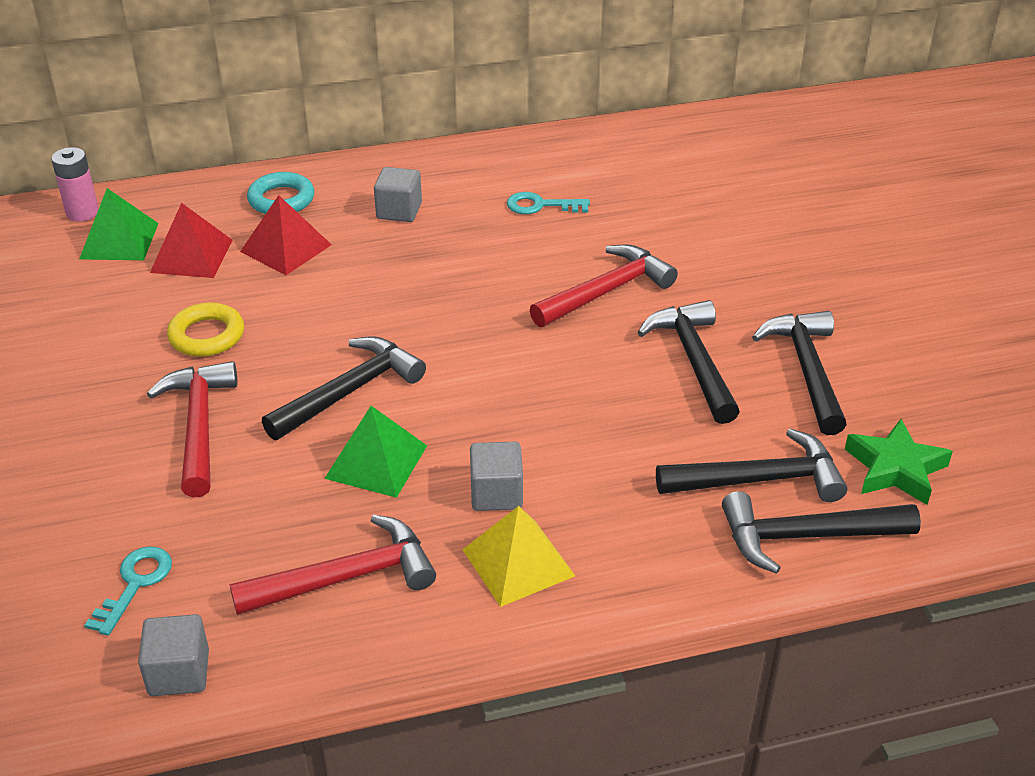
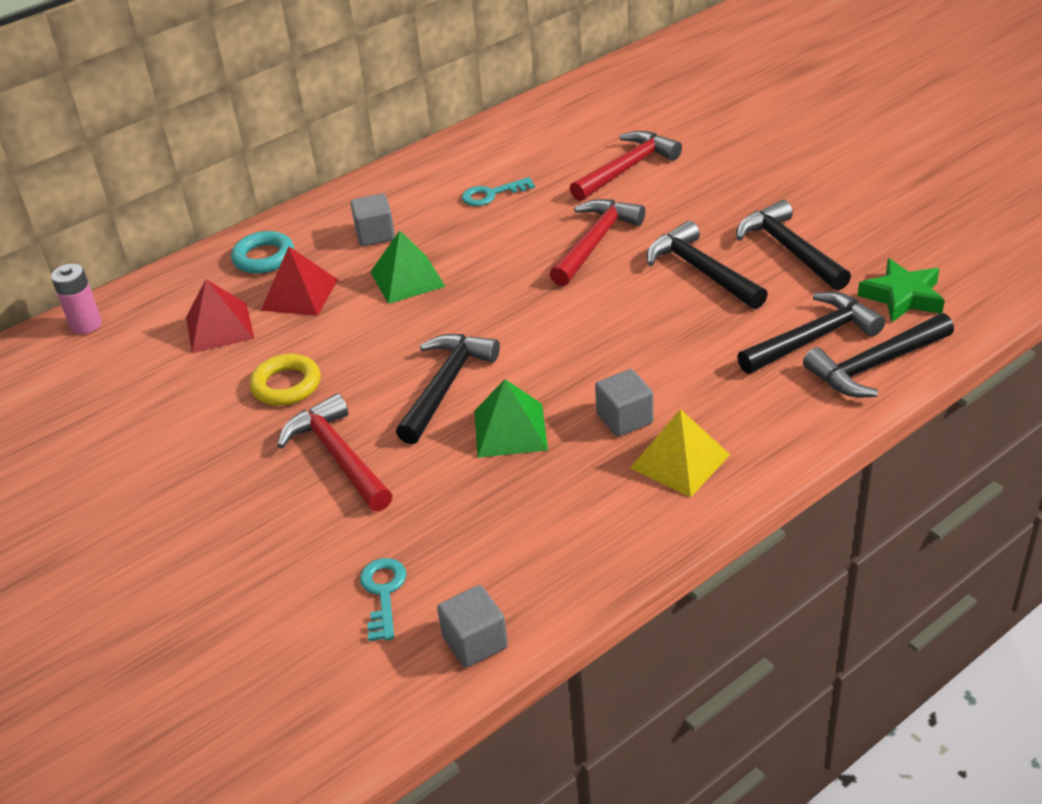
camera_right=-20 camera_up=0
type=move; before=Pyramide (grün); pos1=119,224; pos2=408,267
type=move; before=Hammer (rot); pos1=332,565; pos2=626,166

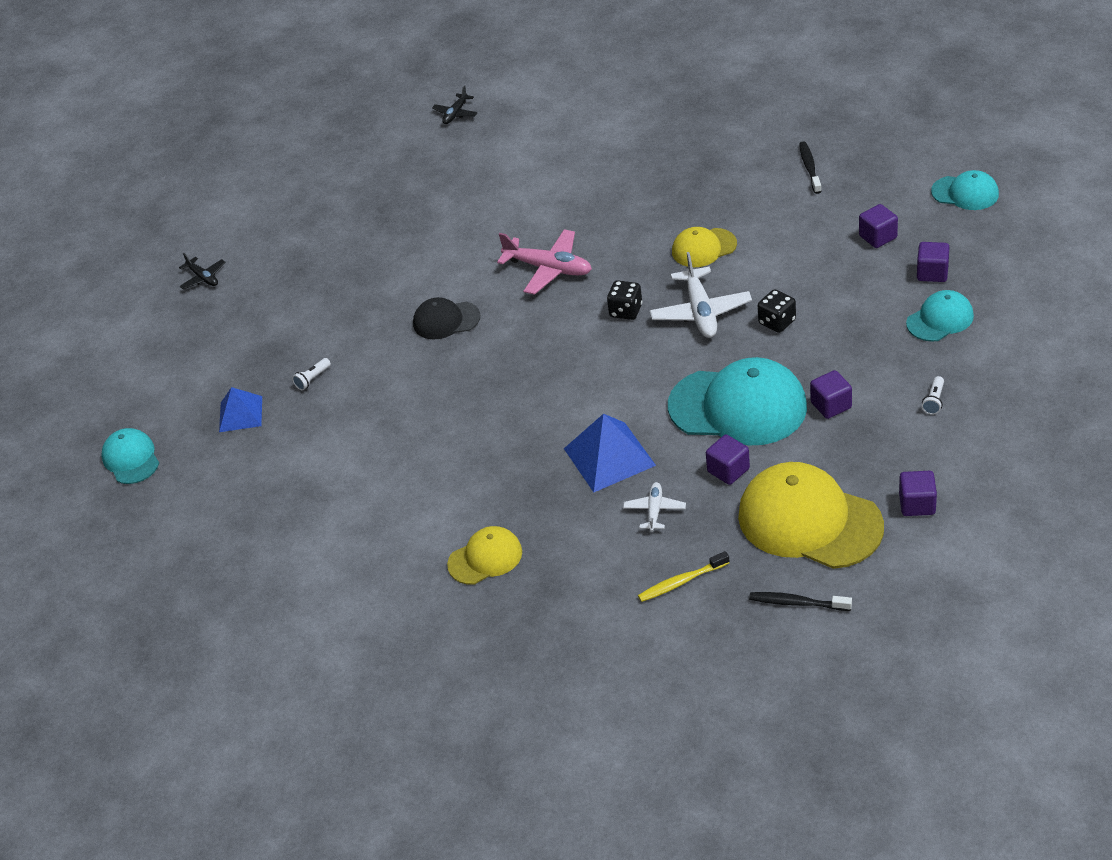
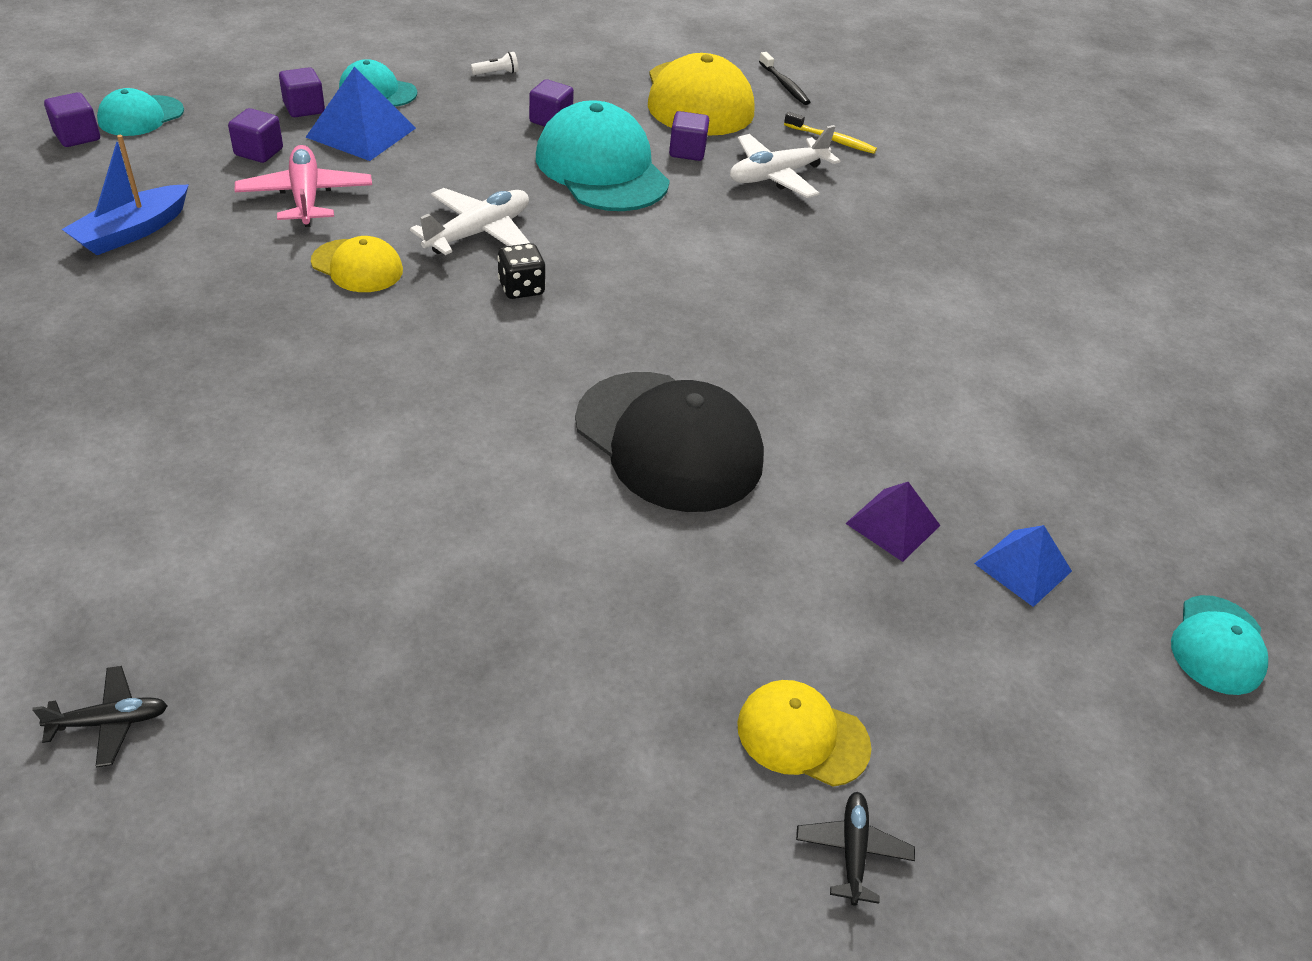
camera_right=-140 camera_up=0
type=replace; before=Zahnbürste (schwarz); after=Boot (blau); pos1=810,168; pos2=125,195
type=rotate; before=Kappe (türkis); pos1=965,190; pos2=140,112; turn=-120
type=move; before=Flugzeug (rosa); pos1=544,262; pos2=303,186
type=delete; before=Spielwürfel (schwarz); pos1=777,311
type=resize; before=Kappe (schwarz); pos1=446,318; pos2=669,442; scale=1.89
type=replace; before=Taschenlampe (weiß); after=Pyramide (lila); pos1=311,374; pos2=893,522
type=move; before=Pyramide (blau); pos1=610,453; pos2=361,114
type=move; before=Kubus (lila); pos1=918,493; pos2=72,119
type=resize; before=Flugzeug (weiß); pos1=654,507; pos2=785,161; scale=1.8
type=move; before=Kappe (gelb); pos1=484,555; pos2=804,733

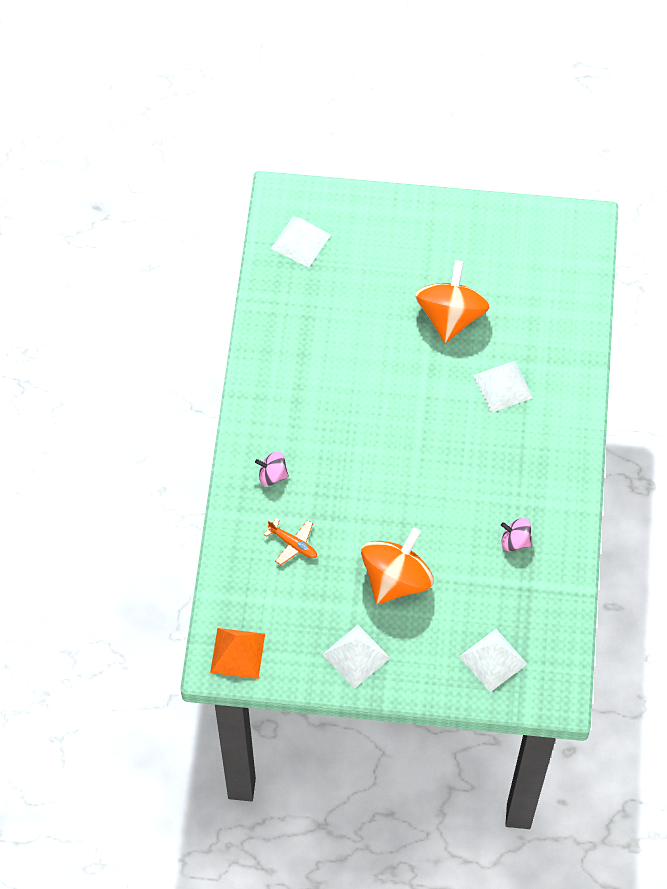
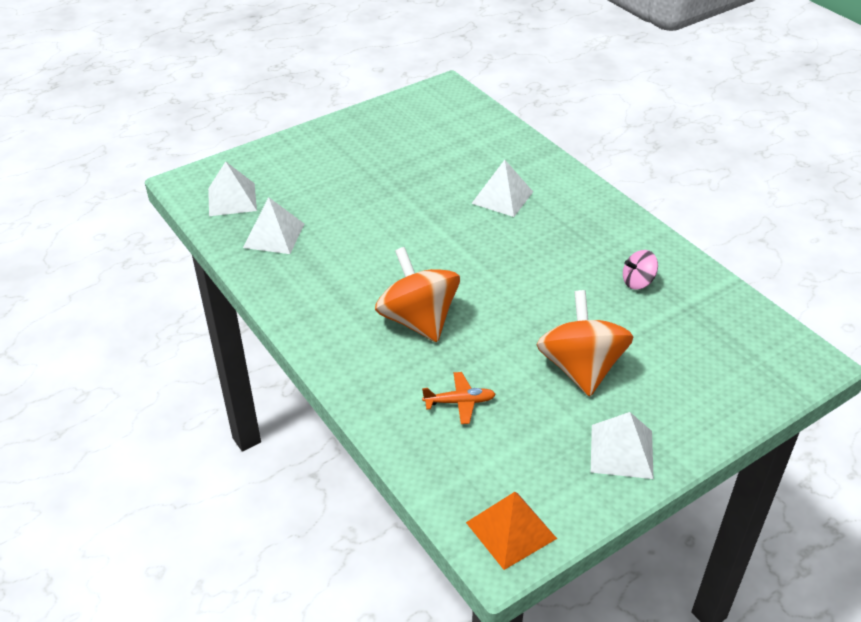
camera_right=-40 camera_up=-20
type=move; before=Kreisel (orange); pos1=452,301; pos2=417,294
type=delete; before=Kreisel (rosa); pos1=272,468
type=move; before=Pyramide (weiß); pos1=493,660; pos2=273,225

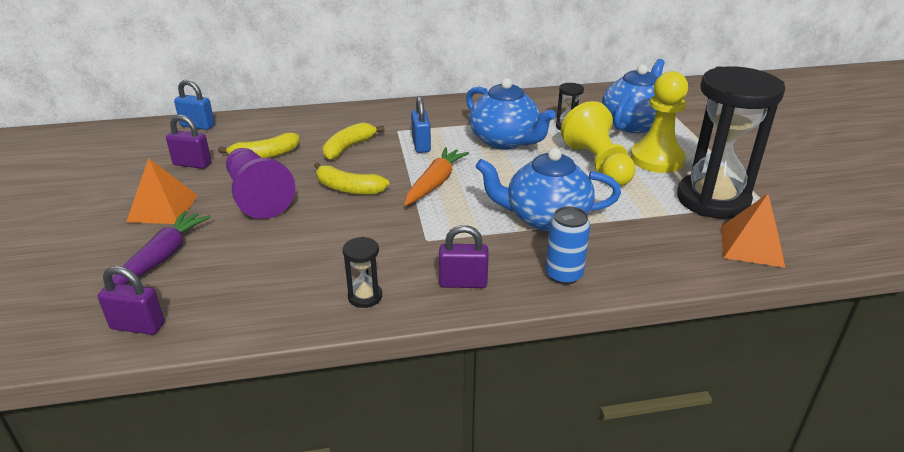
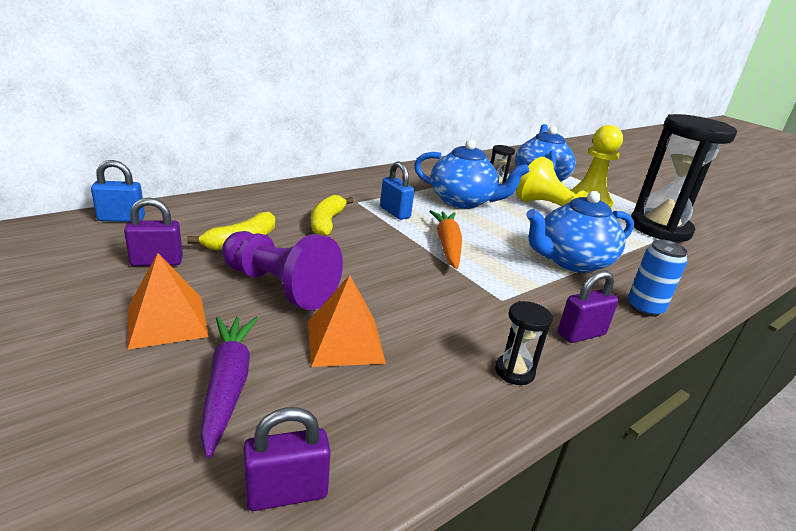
camera_right=-30 camera_up=-5
type=delete; before=Banane (gelb); pos1=351,179
type=move; before=Pyramide (orange); pos1=753,231; pos2=347,321

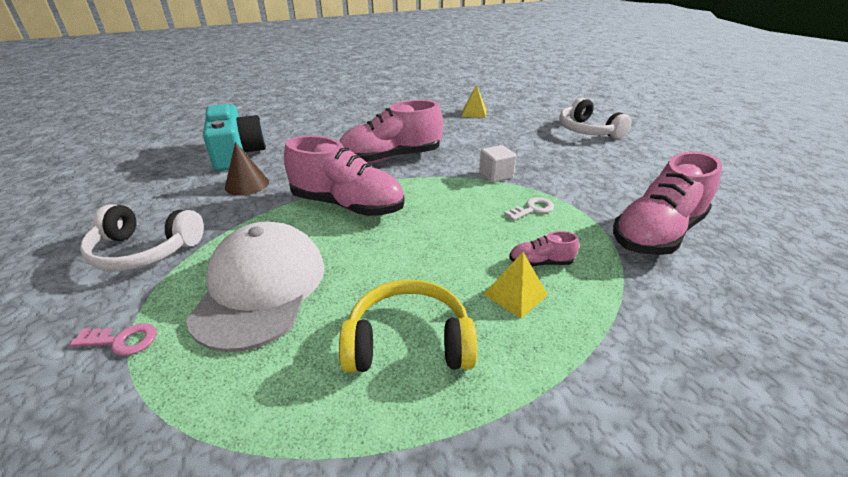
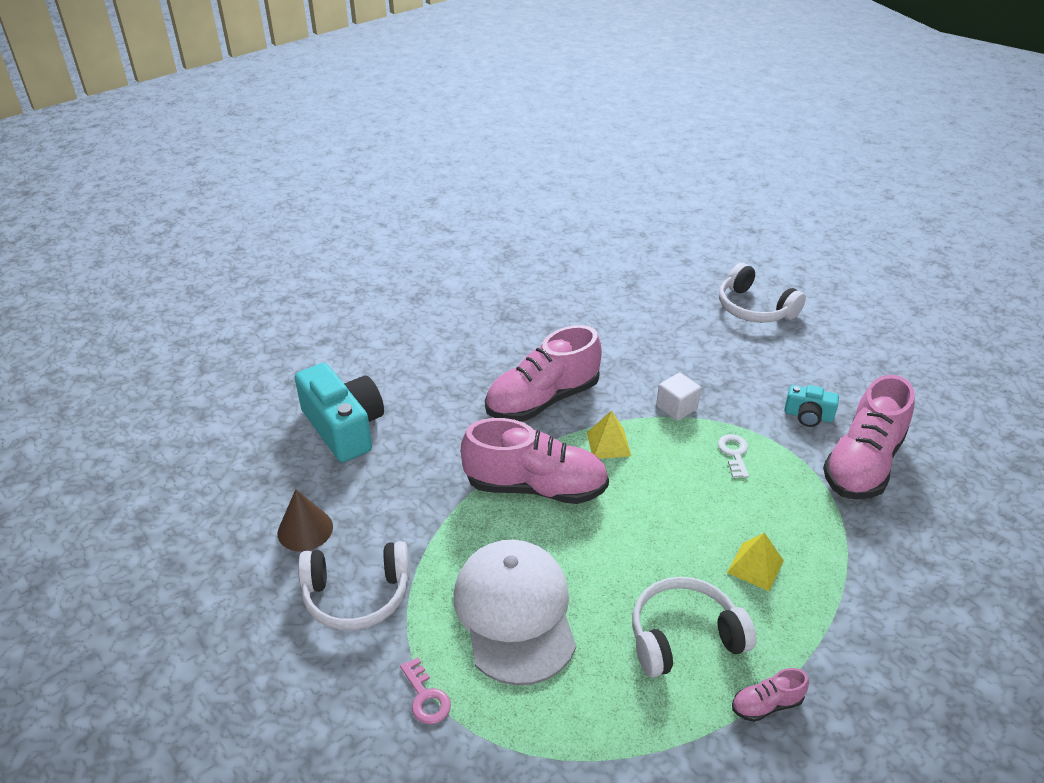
camera_right=-15 camera_up=5
type=move; before=Pyramide (gelb); pos1=474,101; pos2=609,434
type=move; before=Kegel (braun); pos1=247,169; pos2=305,520
type=rotate; before=Schlüssel (weiß); pos1=529,208; pos2=733,456; turn=-45
type=move; before=Schuh (rosa); pos1=544,249; pos2=770,695
type=recolor; before=Kopfhörer (gelb); after=Kopfhörer (weiß); pos1=408,325; pos2=694,627
type=rotate; before=Schlüssel (rosa); pos1=113,339; pos2=425,690; turn=75
type=insert; after=Kamera (türkis); pos2=811,406

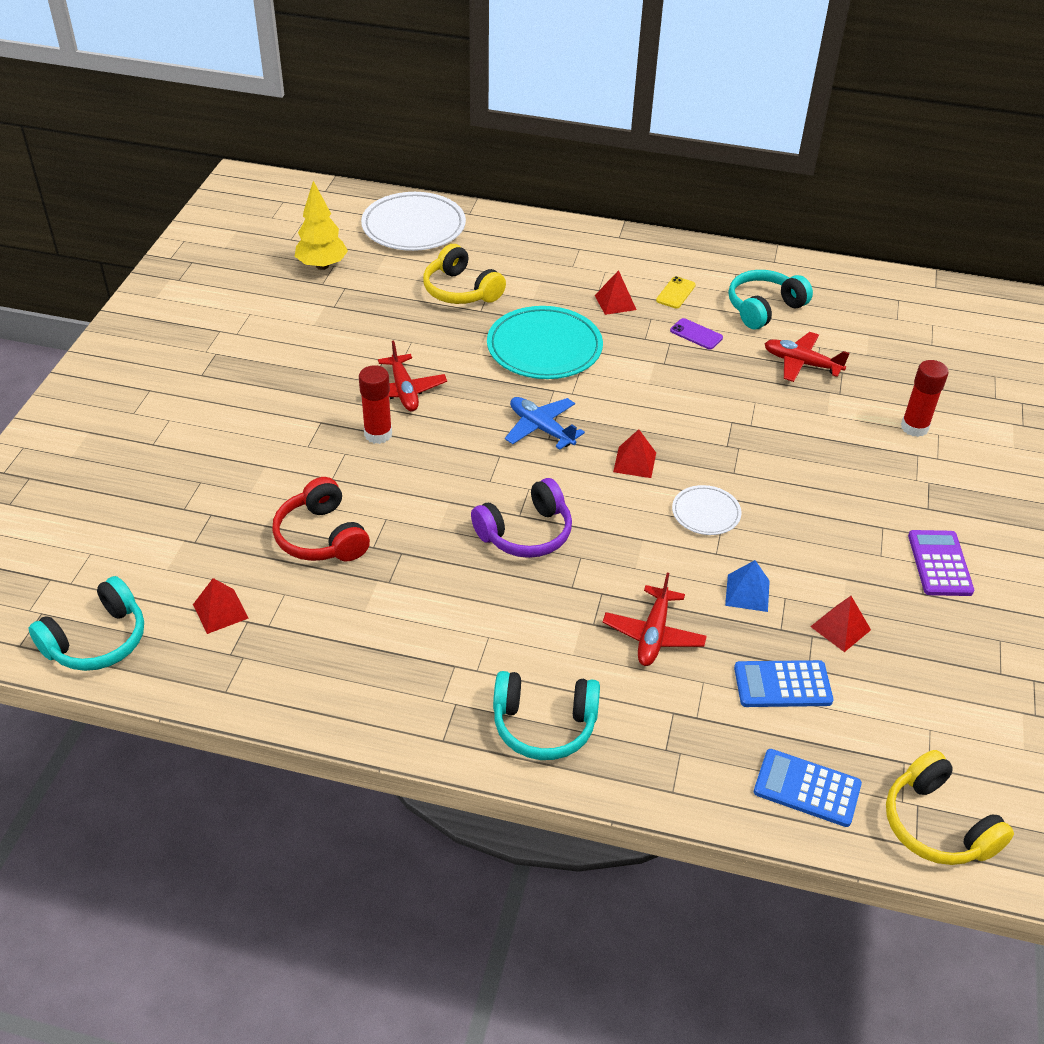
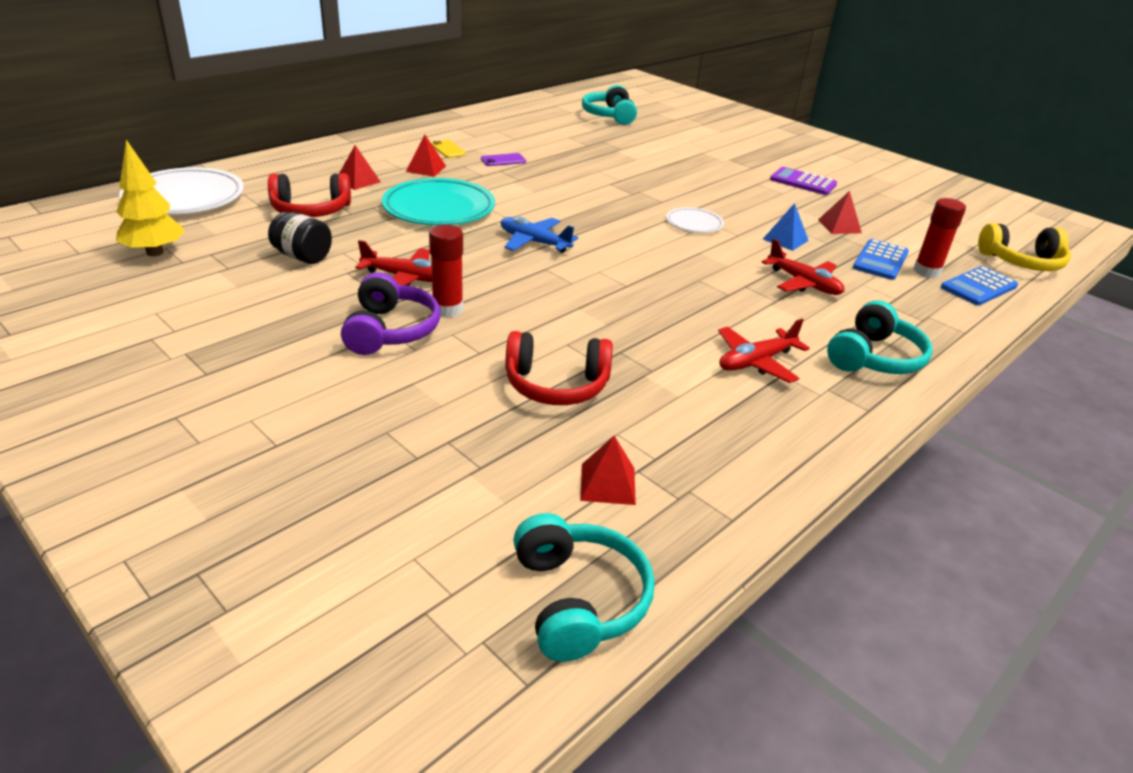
camera_right=-60 camera_up=-10
type=recolor; before=Kopfhörer (gelb); after=Kopfhörer (rot); pos1=464,274; pos2=309,195
type=move; before=Kopfhörer (türkis); pos1=771,300; pos2=609,105
type=move; before=Flugzeug (rot); pos1=807,357; pos2=764,351
type=move; before=Klebestift (rot); pos1=924,398; pos2=940,238
type=rotate; before=Flugzeug (blau); pos1=545,423; pos2=539,234; turn=45
type=move; before=Pyramide (rot); pos1=634,453; pos2=360,167
type=move; before=Kopfhörer (lila); pos1=521,518; pos2=390,313
type=insert; after=Einmachglas (schwarz); pos2=300,238

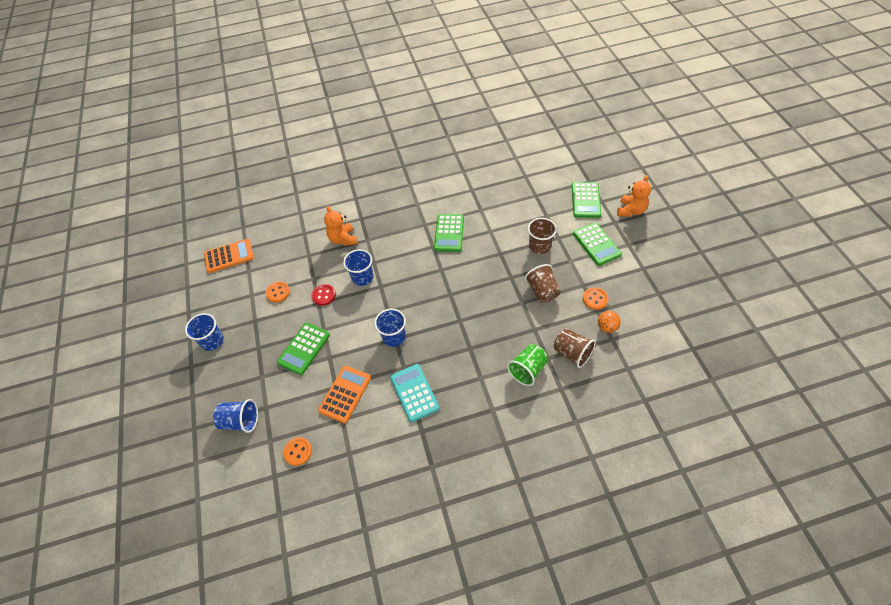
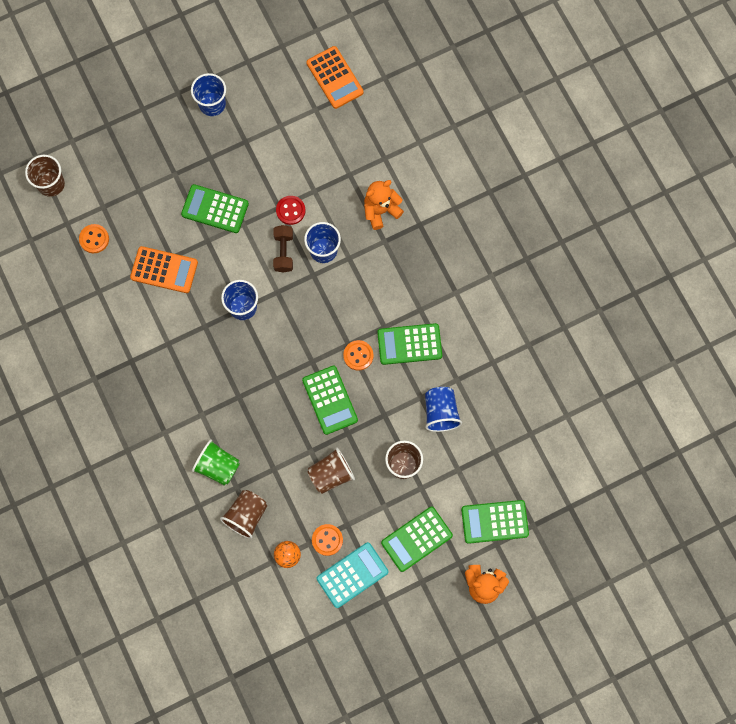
camera_right=75 camera_up=20
type=move; before=Knopf (orange); pos1=278,292; pos2=358,355
type=move; before=Taschenrechner (türkis); pos1=415,393; pos2=352,575
type=move; before=Becher (blau); pos1=235,416; pos2=443,409
type=insert; after=Becher (braun); pos2=45,176
type=insert; after=Hantel (braun); pos2=283,249
type=insert; after=Taschenrechner (grün); pos2=330,400

